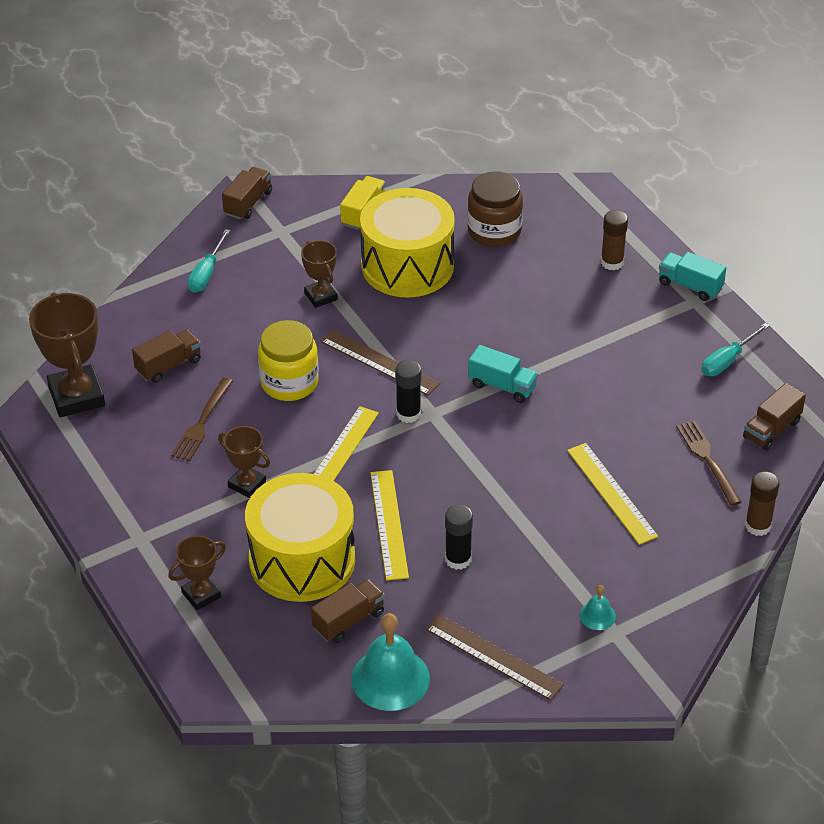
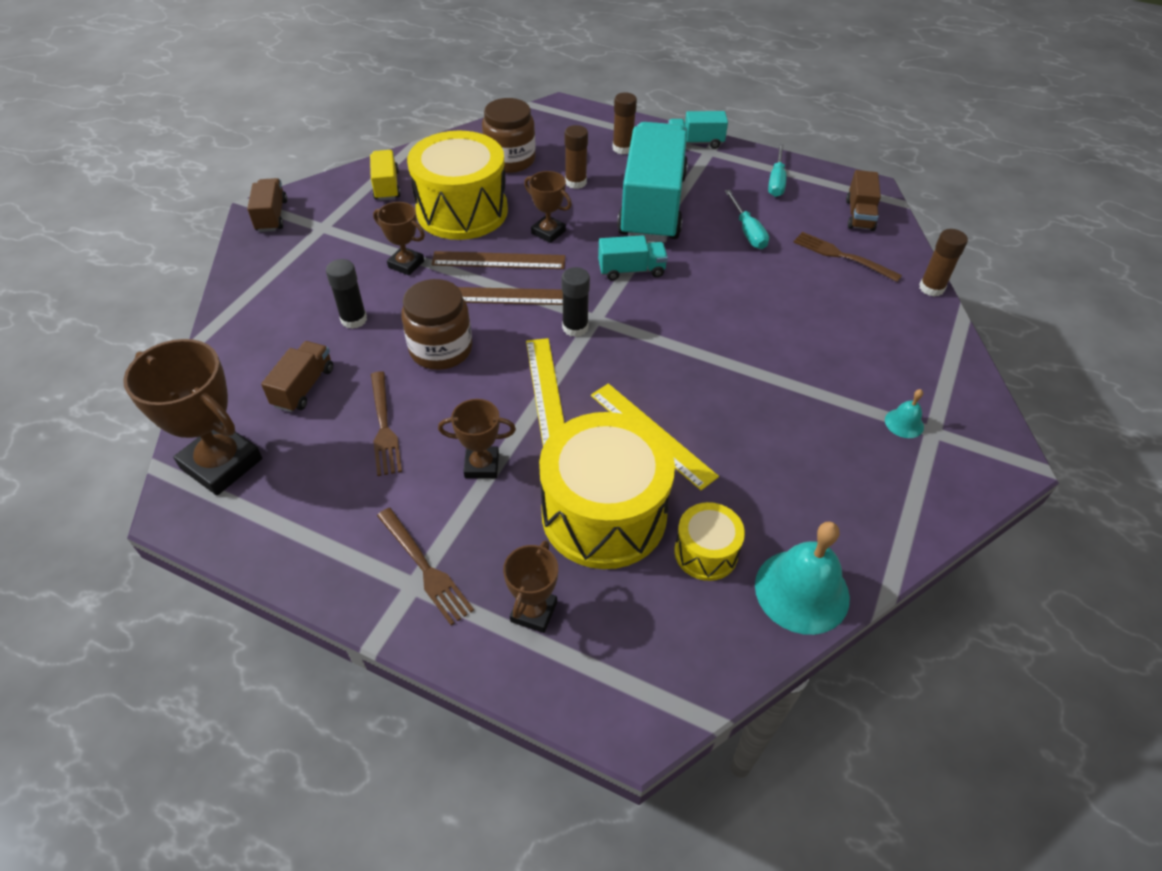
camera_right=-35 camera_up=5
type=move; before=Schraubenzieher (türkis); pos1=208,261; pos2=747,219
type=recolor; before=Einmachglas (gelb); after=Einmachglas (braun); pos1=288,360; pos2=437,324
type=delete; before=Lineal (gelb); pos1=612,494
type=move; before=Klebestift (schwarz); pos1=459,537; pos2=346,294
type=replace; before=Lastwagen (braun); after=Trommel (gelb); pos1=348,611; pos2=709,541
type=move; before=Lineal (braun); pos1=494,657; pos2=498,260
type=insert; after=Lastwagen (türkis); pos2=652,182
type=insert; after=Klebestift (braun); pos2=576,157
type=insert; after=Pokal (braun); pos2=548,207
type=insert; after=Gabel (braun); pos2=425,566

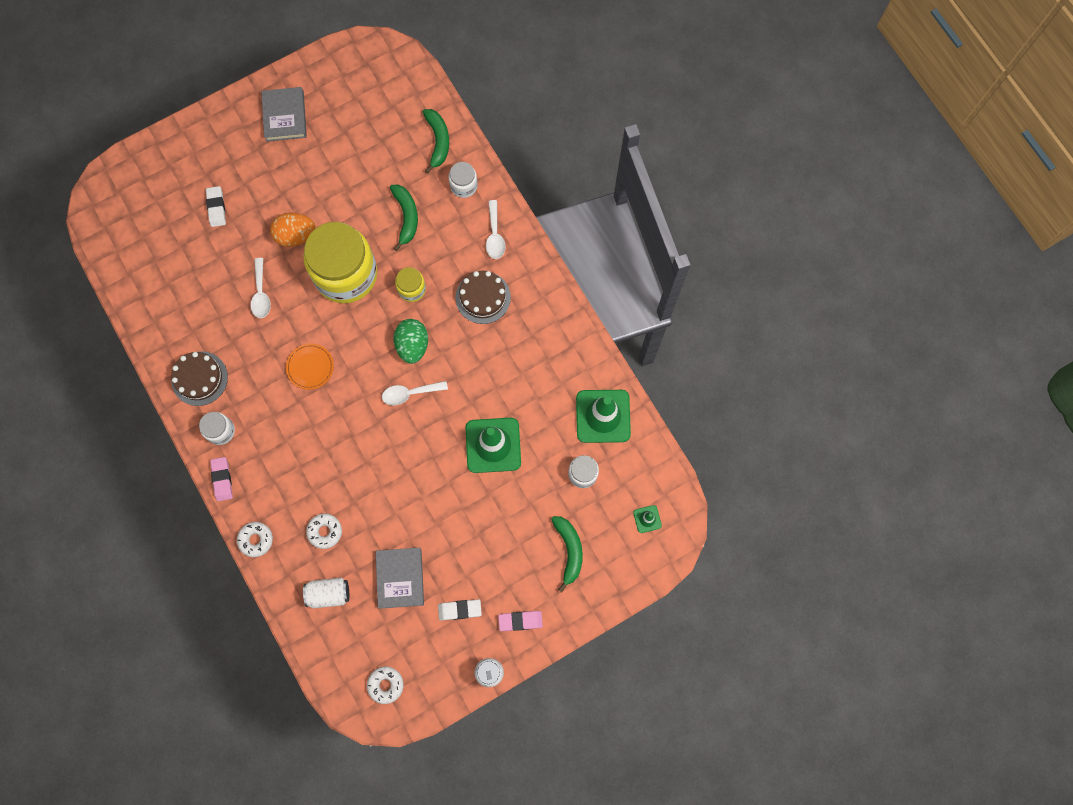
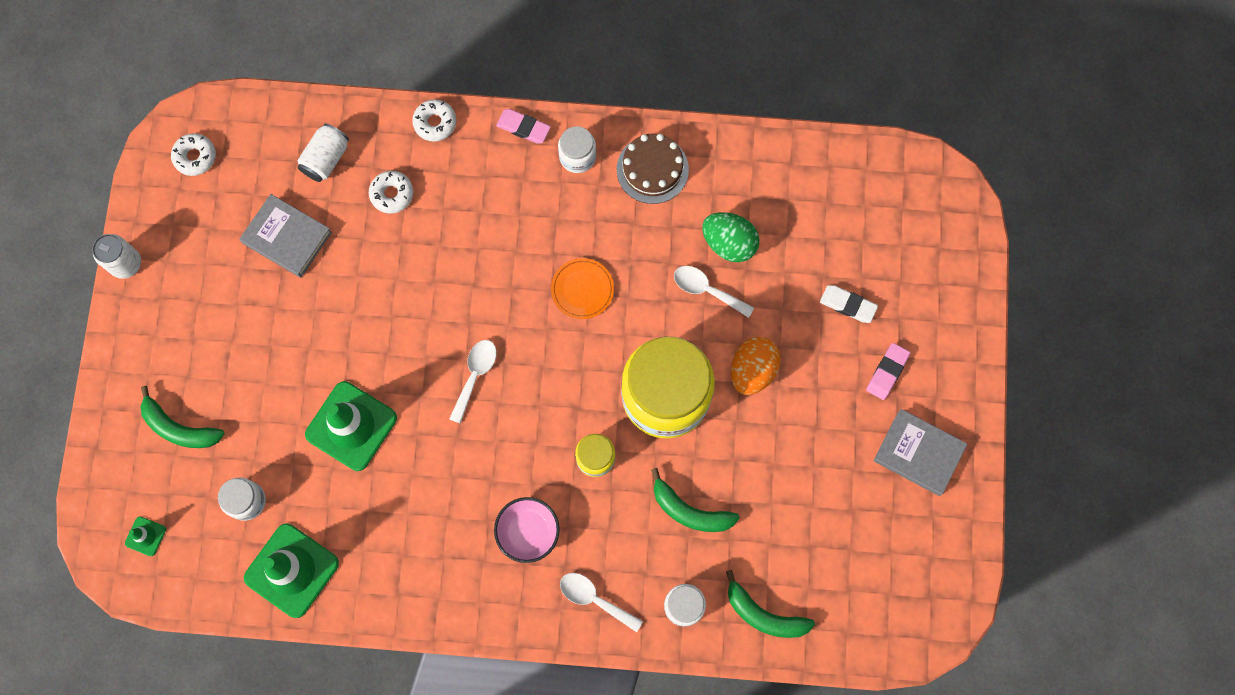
camera_right=125 camera_up=0
type=replace; before=Kuchen (braun); after=Schüssel (rosa); pos1=483,297; pos2=527,530
type=move; before=Ei (grün); pos1=411,341; pos2=730,237
type=delete; before=Radiergummi (weiß); pos1=460,610
type=move; before=Radiergummi (rosa); pos1=520,621; pos2=888,371

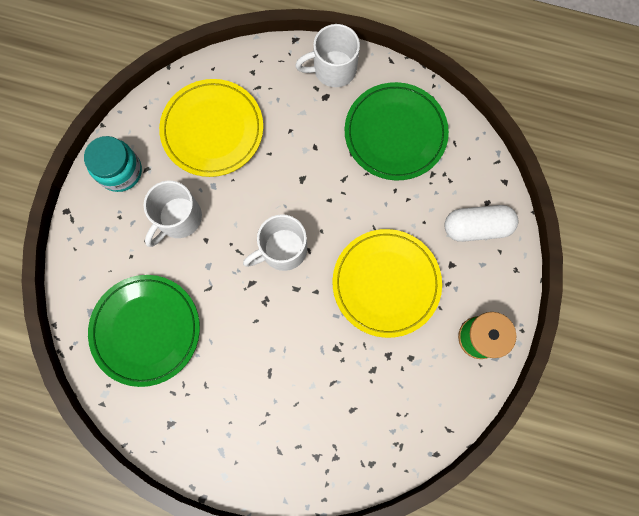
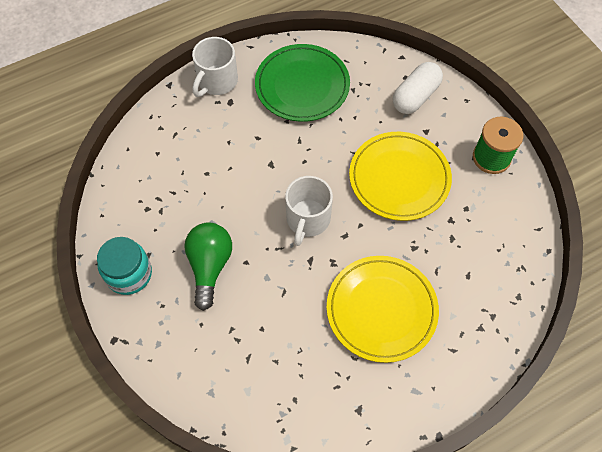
camera_right=-45 camera_up=-15
type=move; before=Teller (gelb); pos1=211,128; pos2=383,309
type=replace; before=Tasse (weiß); after=Glühbirne (grün); pos1=173,214; pos2=208,267
type=delete; before=Teller (grün); pos1=144,331

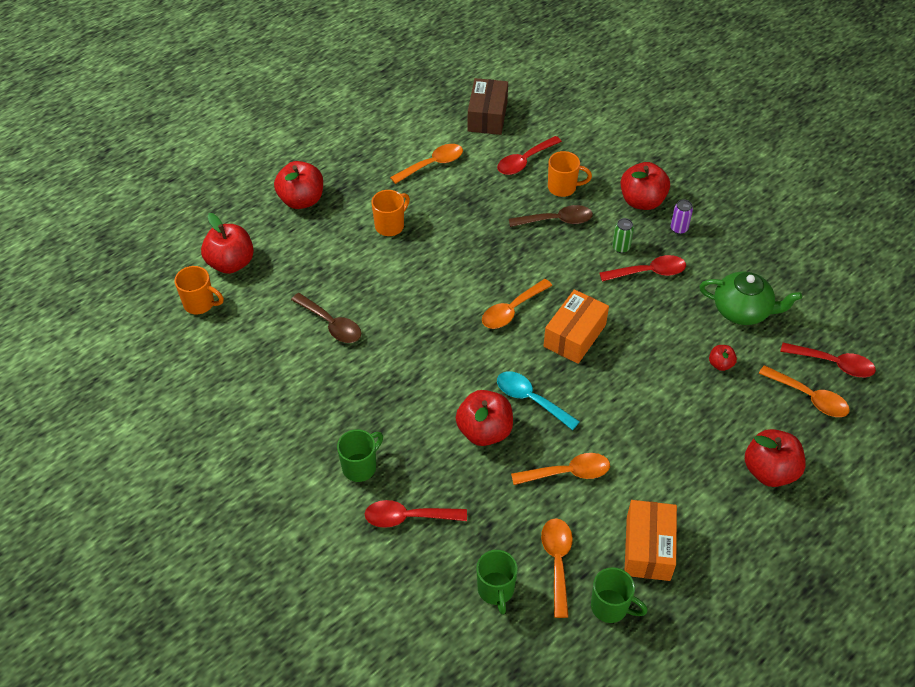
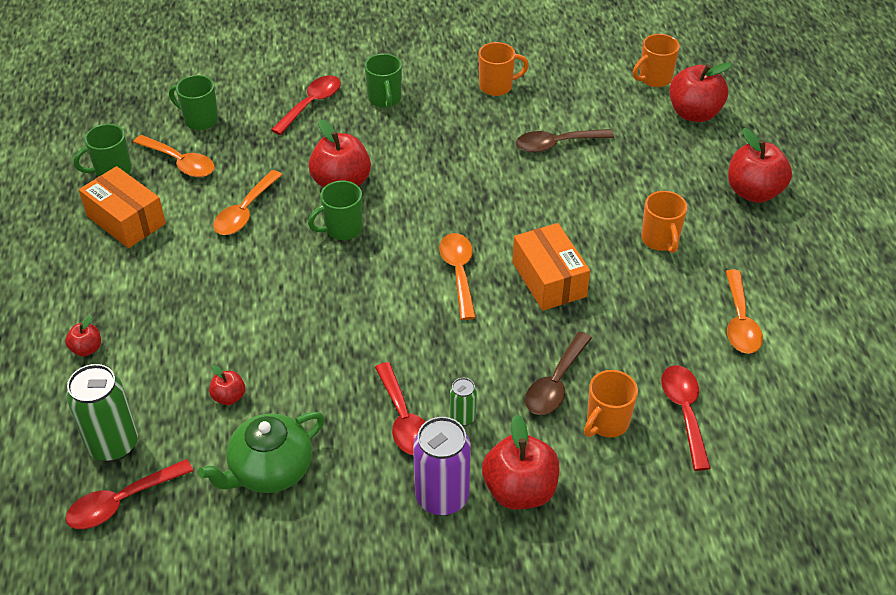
camera_right=125 camera_up=-5
type=delete; before=Schachtel (braun); pos1=487,106
type=resize; before=Dose (lila); pos1=682,216; pos2=442,466; scale=1.96
type=rotate; before=Löffel (rot); pos1=643,268; pos2=400,408; turn=-45
type=move; before=Schachtel (orange); pos1=576,326; pos2=551,267
type=replace; before=Löffel (orange); after=Dose (grün); pos1=804,391; pos2=102,413
type=replace; before=Löffel (türkis); after=Tasse (grün); pos1=538,400; pos2=335,210
type=resize; before=Apfel (rot); pos1=775,458; pos2=83,336; scale=0.49
type=insert; after=Tasse (orange); pos2=503,69

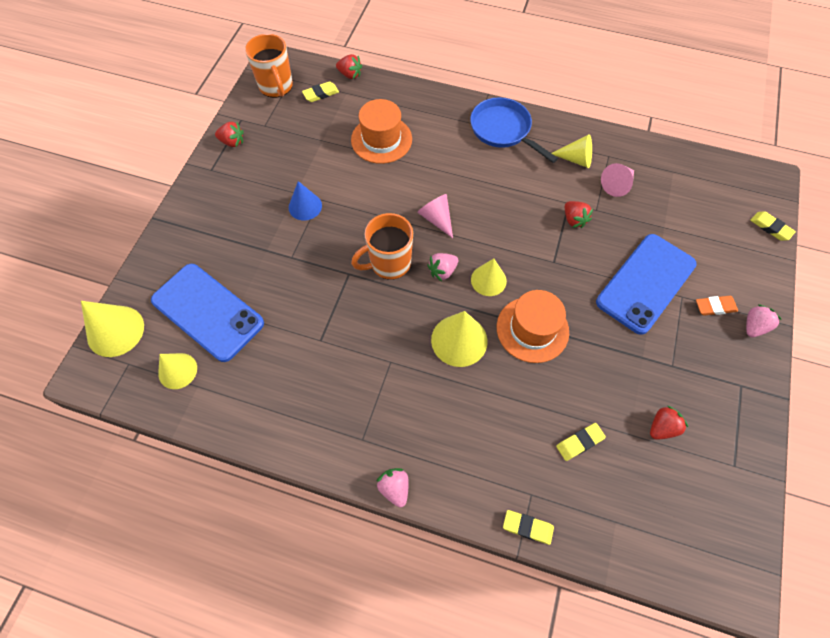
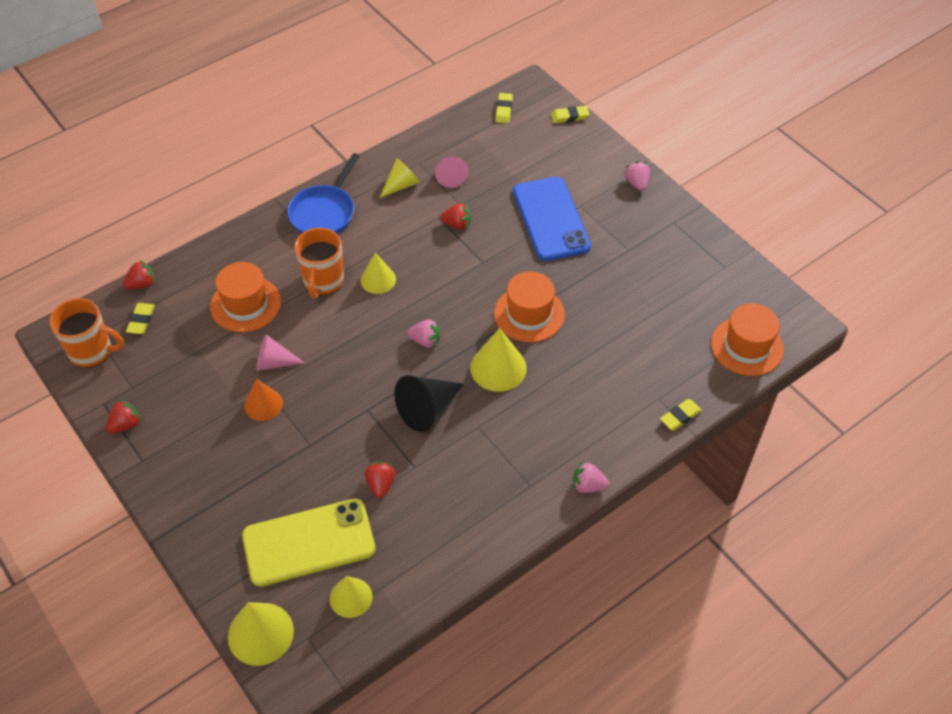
camera_right=-55 camera_up=-10
type=rotate; before=Pfanne (blau); pos1=514,130; pos2=323,193; turn=-60
type=recolor; before=Kegel (blau); after=Kegel (orange); pos1=305,200; pos2=263,400
type=move; before=Kegel (rosa); pos1=435,216; pos2=280,353
type=move; before=Tasse (orange); pos1=382,246; pos2=319,263
type=rotate; before=Erdbeere (rosa); pos1=442,267; pos2=423,333; turn=-75
type=move; before=Kegel (gelb); pos1=489,277; pos2=378,273
type=recolor; before=Handy (blau); after=Handy (gelb); pos1=207,313; pos2=309,543
type=delete; before=Radiergummi (orange); pos1=717,306
type=move; before=Erdbeere (rot); pos1=669,423; pos2=380,480
type=move; before=Radiergummi (gelb); pos1=581,442; pos2=504,108
type=insert; after=Hut (orange); pos2=747,340
type=insert; after=Kegel (schwarz); pos2=429,403

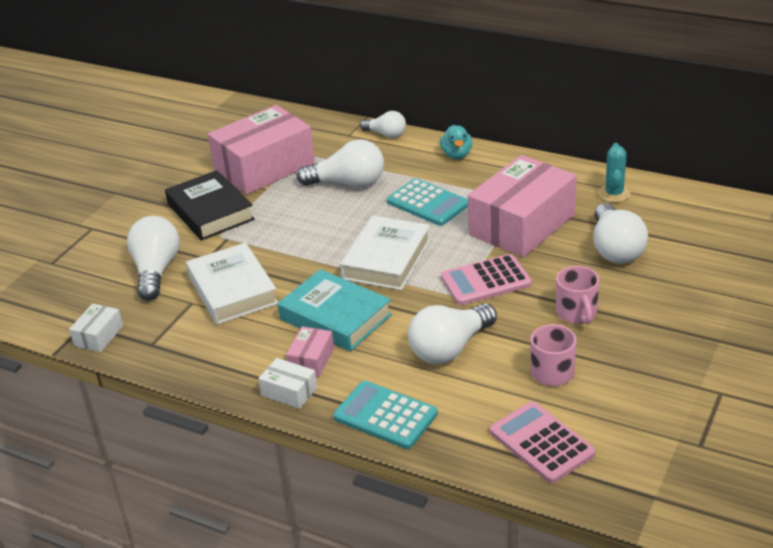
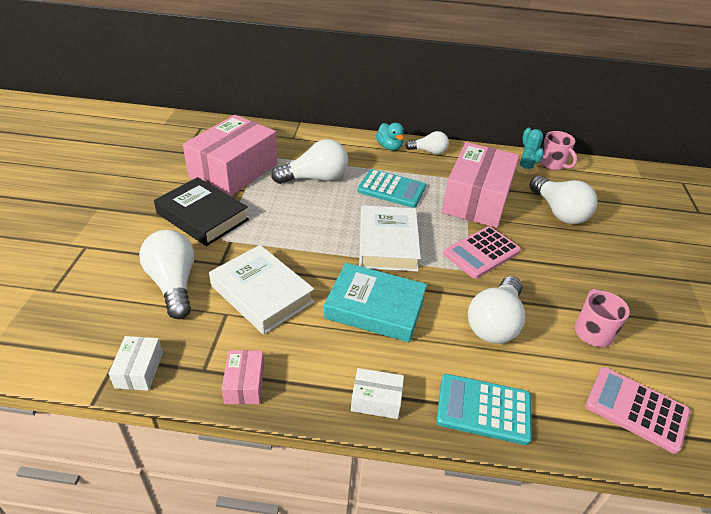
camera_right=-25 camera_up=5
type=move; before=Glühbirne (weiß); pos1=383,124; pos2=427,142
type=move; before=Tasse (rosa); pos1=577,295; pos2=558,150
type=move; before=Schachtel (rosa); pos1=310,351; pos2=243,377

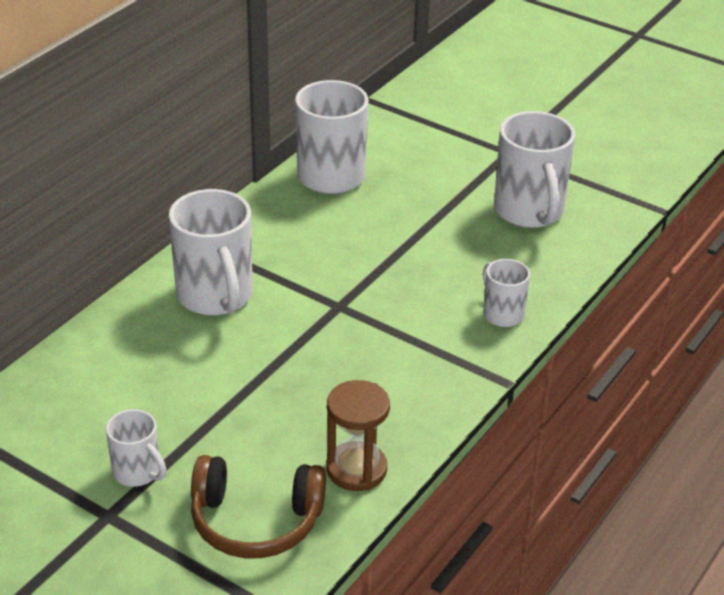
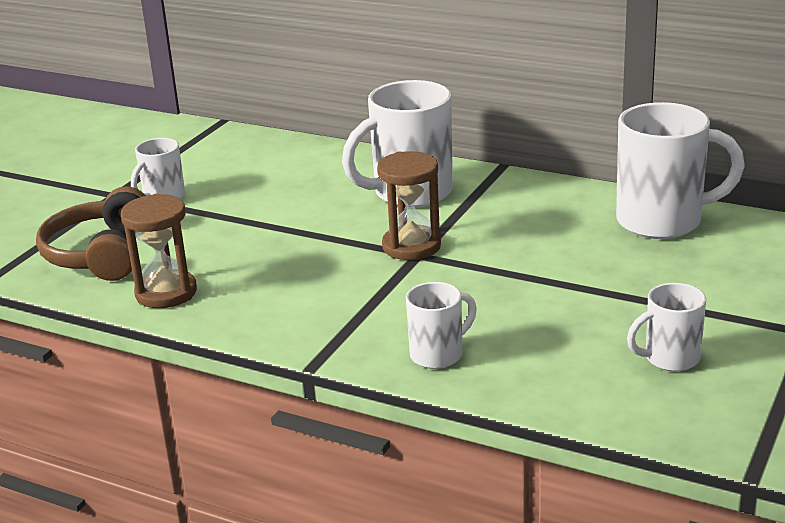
camera_right=85 camera_up=-10
type=resize; before=Tasse (weiß); pos1=534,169; pos2=666,327; scale=0.54
type=insert; after=Sanduhr (braun); pos2=409,205

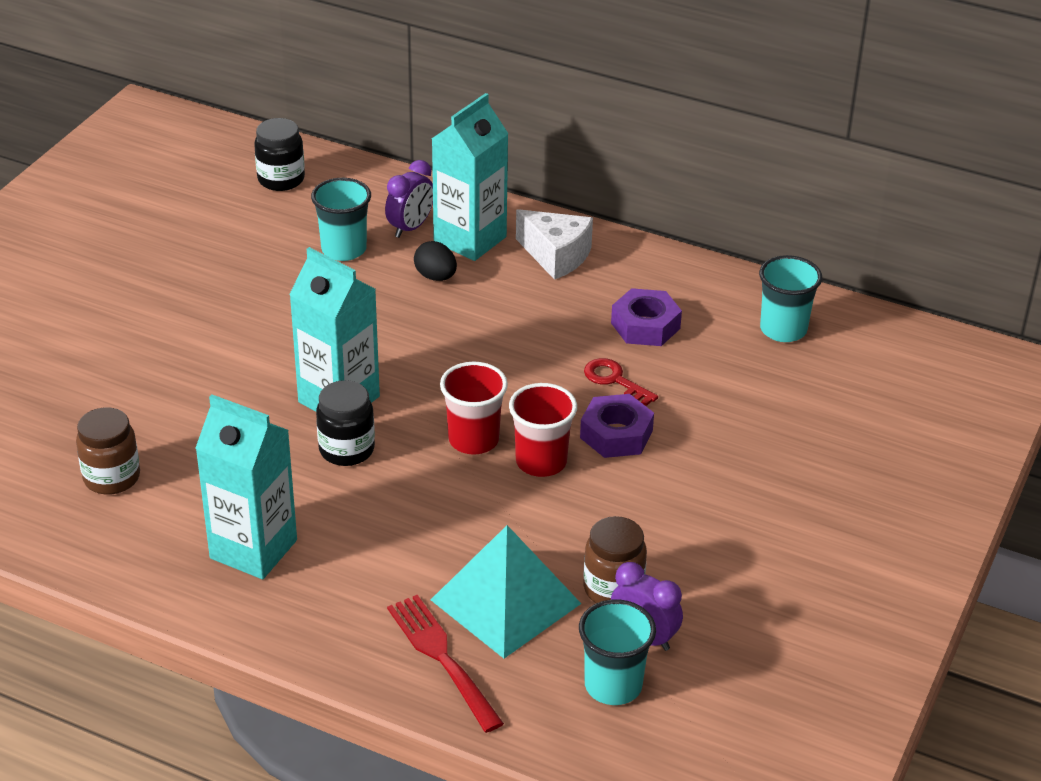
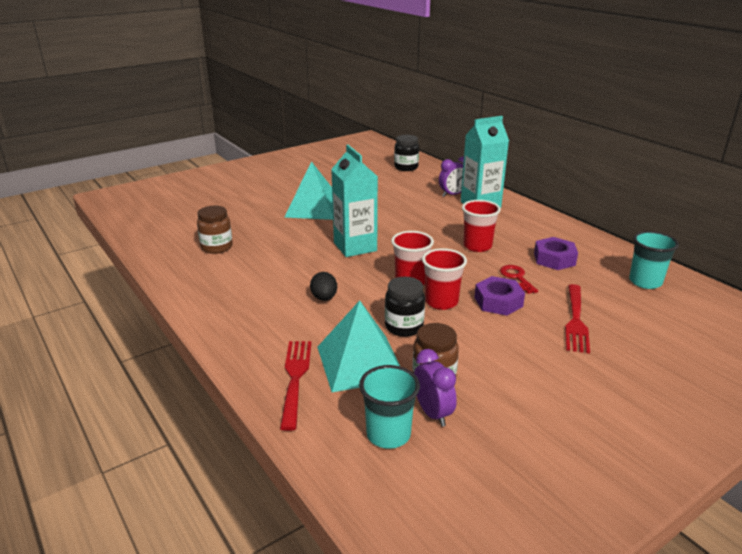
camera_right=30 camera_up=-10
type=delete; before=Becher (türkis); pos1=341,219
type=delete; before=Käse (weiß); pos1=554,244
type=move; before=Ei (schwarz); pos1=435,261; pos2=323,286
type=move; before=Einmachglas (schwarz); pos1=345,423; pos2=405,307
type=delete; before=Getränkekarton (türkis); pos1=246,486
type=insert; after=Pyramide (türkis); pos2=308,190
type=insert; after=Becher (rot); pos2=481,226
type=insert; after=Gabel (rot); pos2=577,319

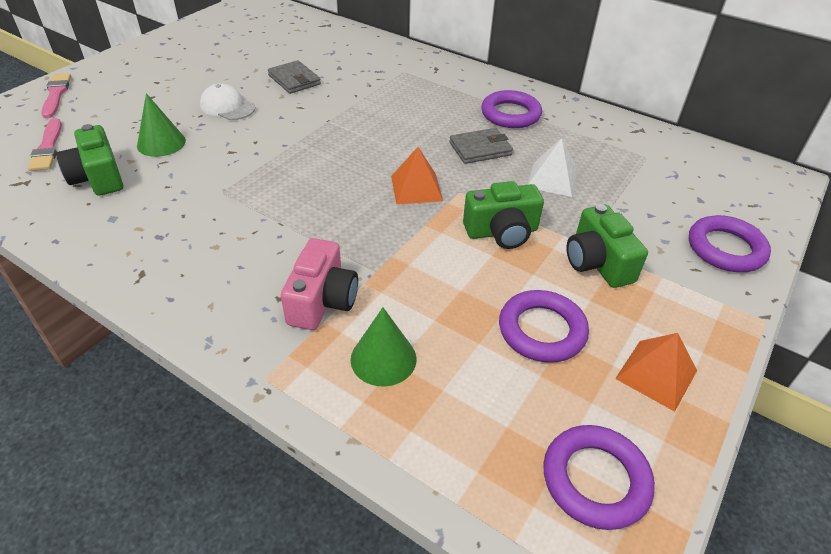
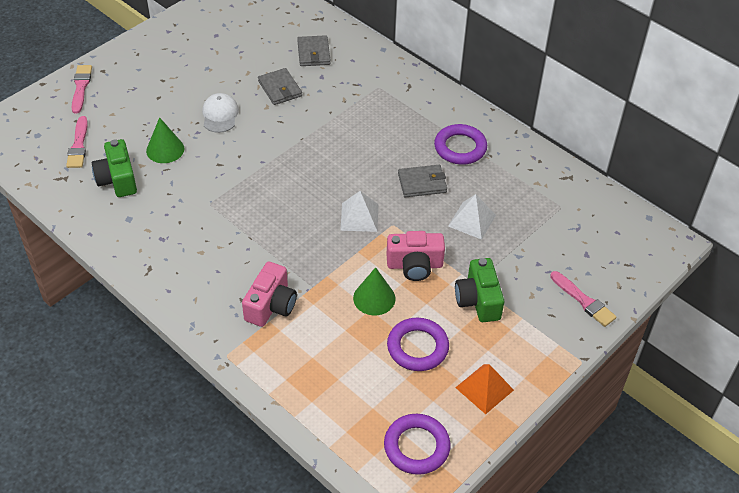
camera_right=10 camera_up=5
type=rotate; before=Kappe (weiß); pos1=228,101; pos2=220,113; turn=45
type=recolor; before=Pyramide (orange); after=Pyramide (weiß); pos1=417,175; pos2=359,211
type=recolor; before=Kamera (grün); after=Kamera (rosa); pos1=503,215; pos2=415,256
type=replace; before=Ring (lila); after=Pinsel (rosa); pos1=730,243; pos2=583,299
type=move; before=Kegel (grün); pos1=384,347; pos2=374,291
type=insert; after=Geldbörse (grau); pos2=314,50

